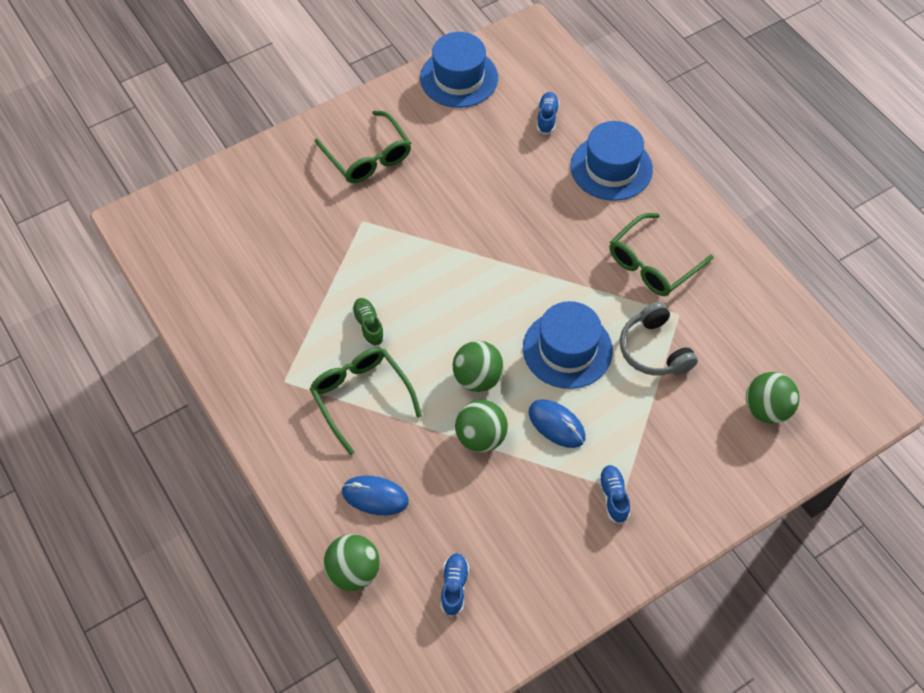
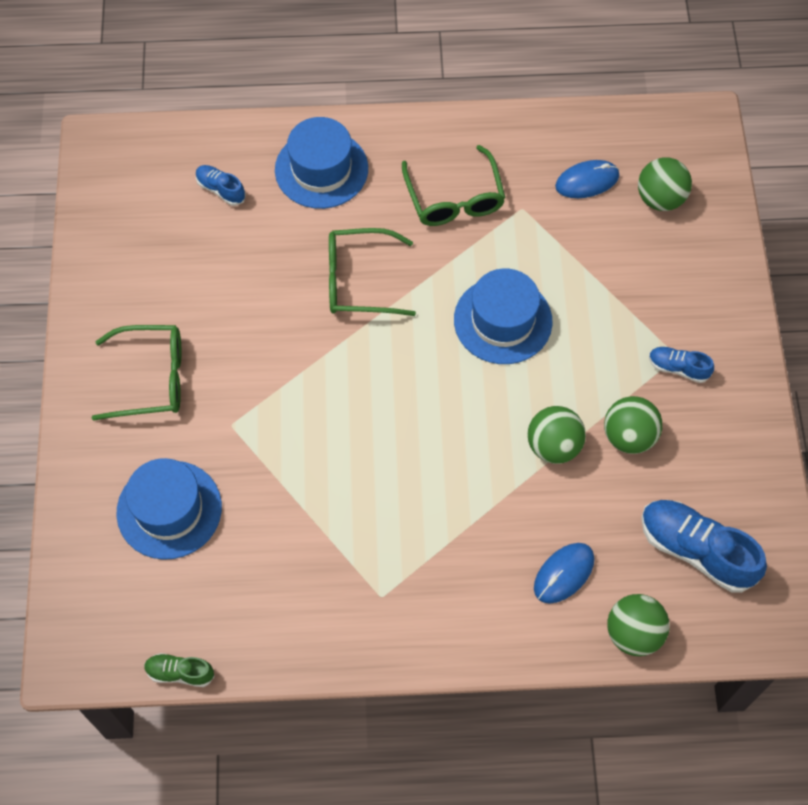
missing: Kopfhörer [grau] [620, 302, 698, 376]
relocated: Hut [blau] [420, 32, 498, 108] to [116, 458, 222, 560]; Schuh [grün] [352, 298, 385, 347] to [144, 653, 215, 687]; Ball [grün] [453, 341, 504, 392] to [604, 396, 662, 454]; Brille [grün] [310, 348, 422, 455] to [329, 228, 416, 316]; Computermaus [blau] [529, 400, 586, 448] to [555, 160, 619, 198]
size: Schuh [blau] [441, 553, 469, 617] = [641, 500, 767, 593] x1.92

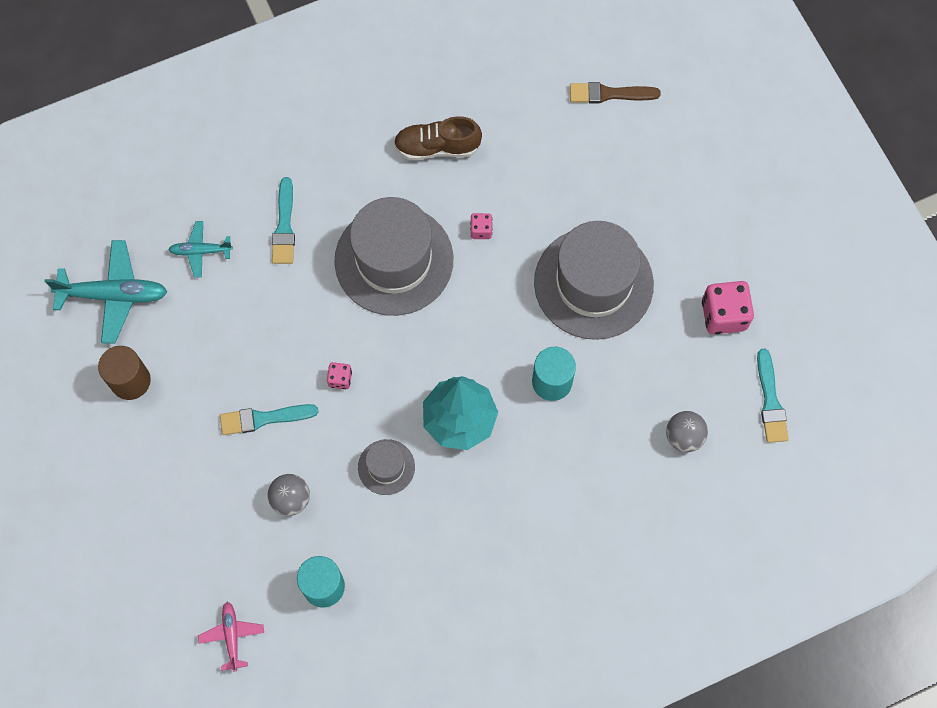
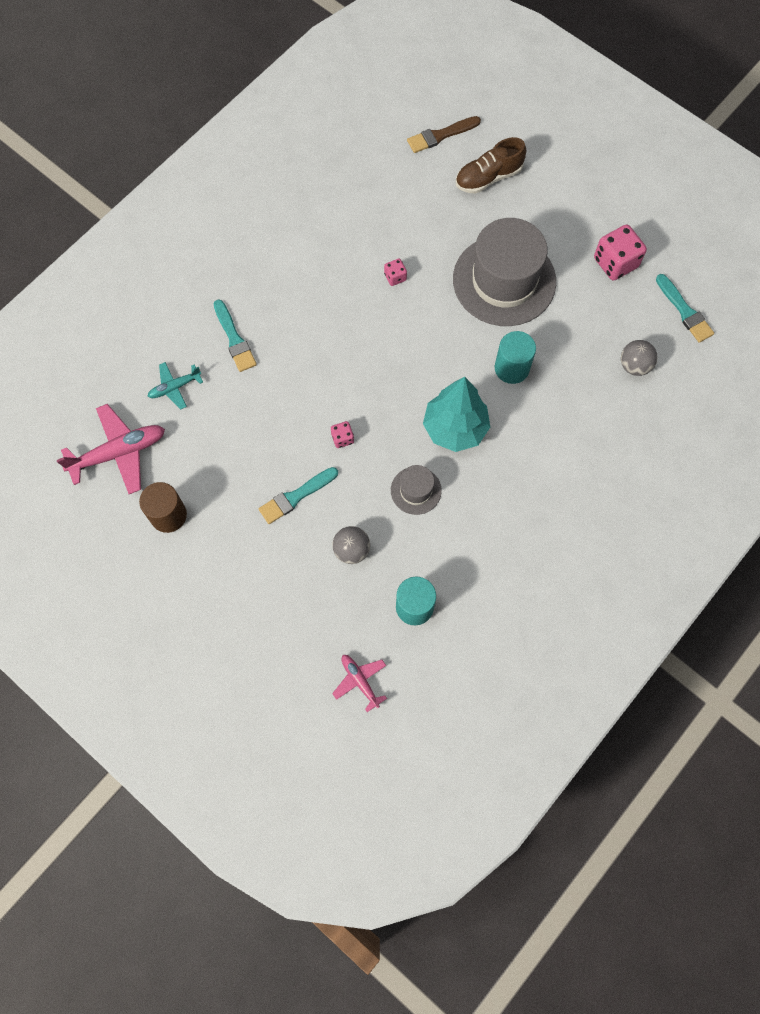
missing: Hut [grau] [334, 197, 453, 316]
relocated: Schuh [braun] [394, 116, 482, 160] to [456, 137, 526, 194]
colour: Flugzeug [türkis] [45, 240, 168, 344] to Flugzeug [rosa] [57, 404, 165, 494]

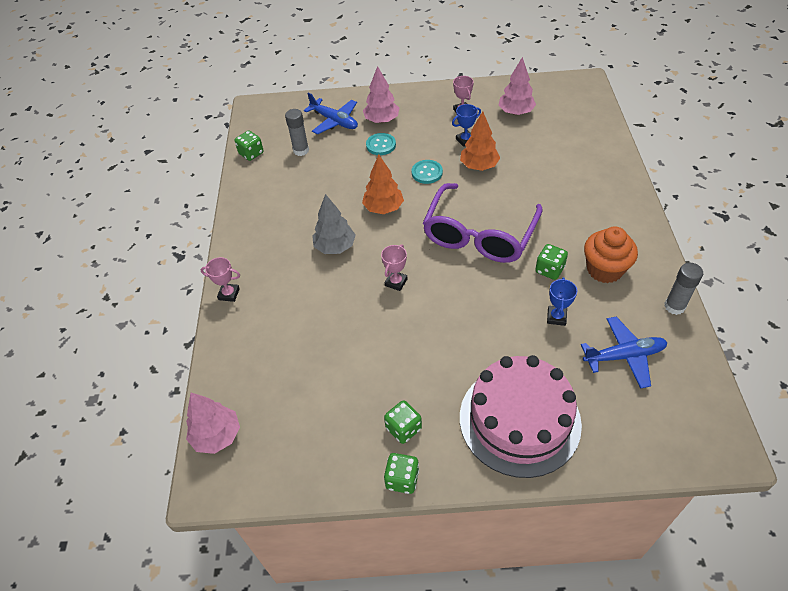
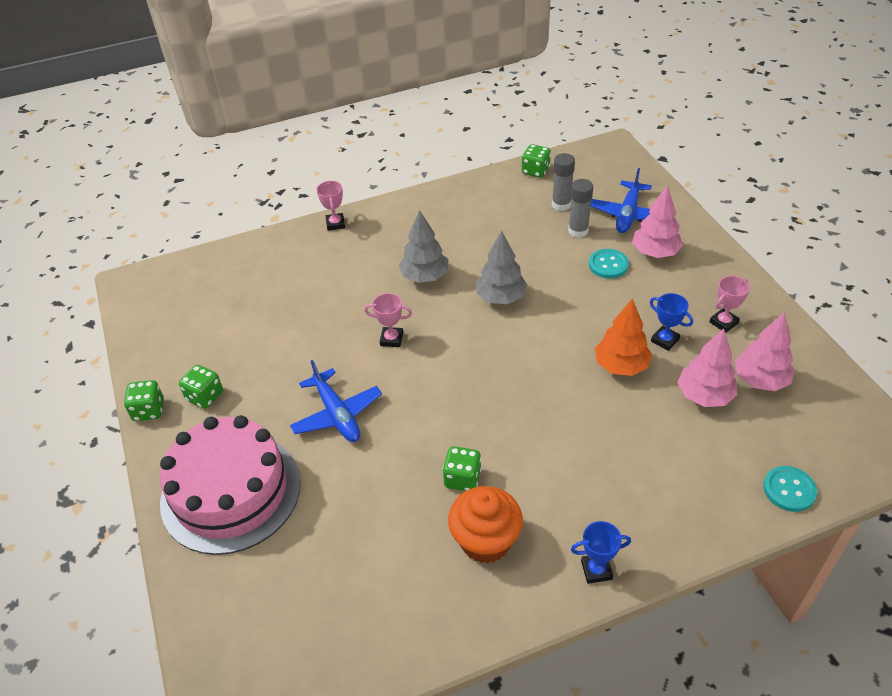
missing: Brille [lila] [423, 183, 543, 263]
relocated: Knopf [türkis] [412, 160, 443, 184] to [763, 466, 817, 512]; Klebestift [grau] [664, 263, 703, 315] to [568, 179, 593, 238]; Pokal [blau] [547, 277, 577, 326] to [571, 521, 631, 584]; Flugzeug [blau] [581, 317, 668, 389] to [290, 360, 382, 442]; Baum [rosa] [186, 393, 240, 454] to [677, 329, 738, 407]
colour: Baum [orange] [362, 155, 404, 214] to Baum [grau] [476, 230, 528, 304]

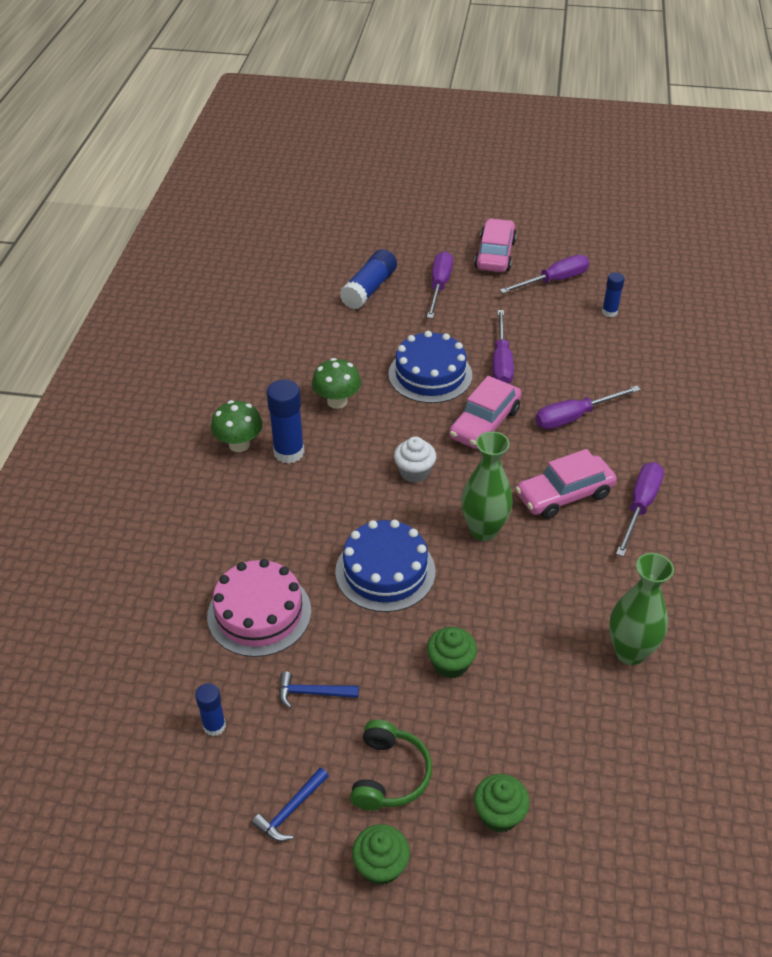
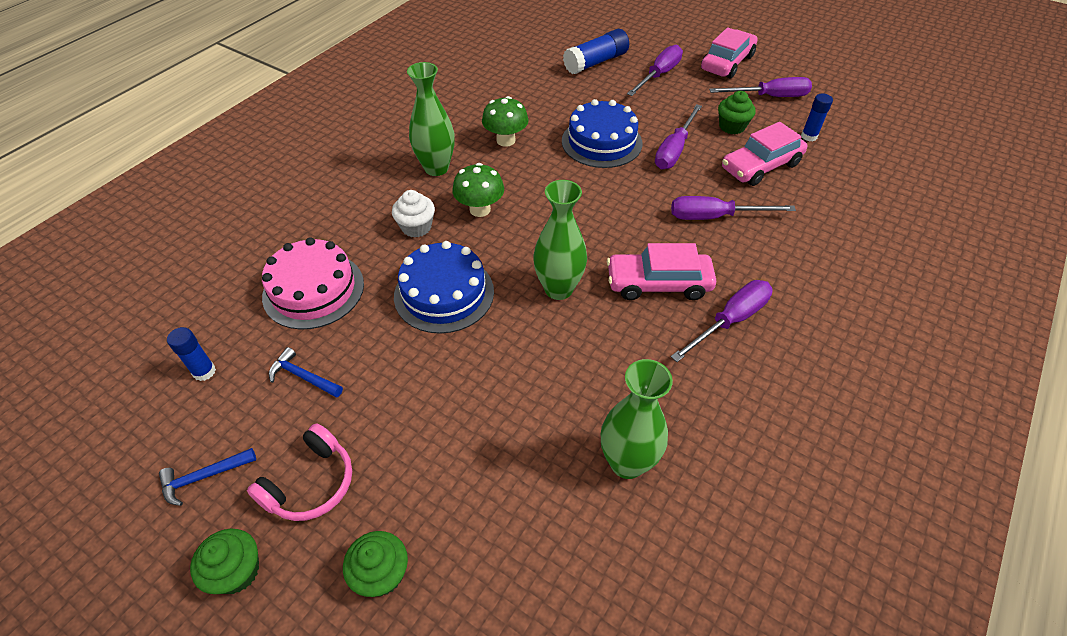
relocated: Auto [rosa] [449, 376, 522, 449] to [722, 122, 808, 186]; Pilz [grün] [211, 400, 263, 452] to [452, 163, 504, 217]; Muffin [weiß] [394, 437, 436, 483] to [392, 190, 435, 238]; Muffin [grün] [427, 627, 477, 679] to [718, 91, 756, 134]
exchanged: Klebestift [blau] [267, 379, 304, 464] to Vase [grün] [407, 62, 455, 176]
colour: Kopfhörer [grün] [350, 720, 432, 811] to Kopfhörer [rosa] [247, 423, 352, 521]

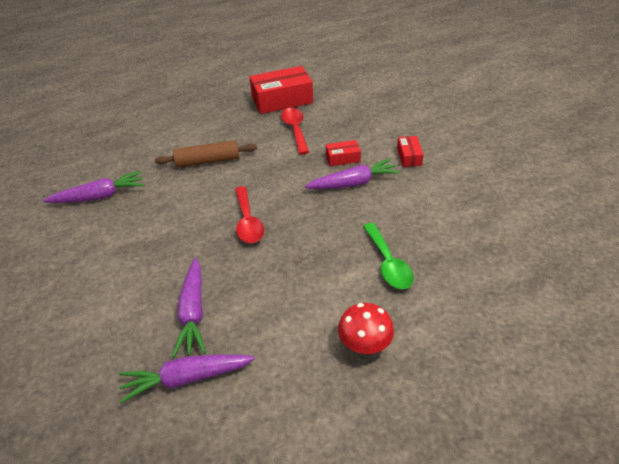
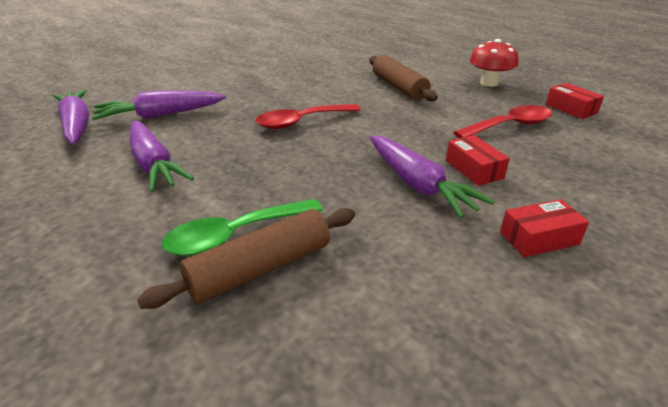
appeared: Nudelholz [braun] [137, 208, 355, 309]
relocated: Karotte [lila] [43, 171, 145, 203] to [130, 121, 194, 192]; Pilz [rot] [338, 303, 394, 354] to [470, 39, 519, 87]
size: Schachtel [rot] [249, 66, 313, 114] = [546, 83, 604, 119] x0.50

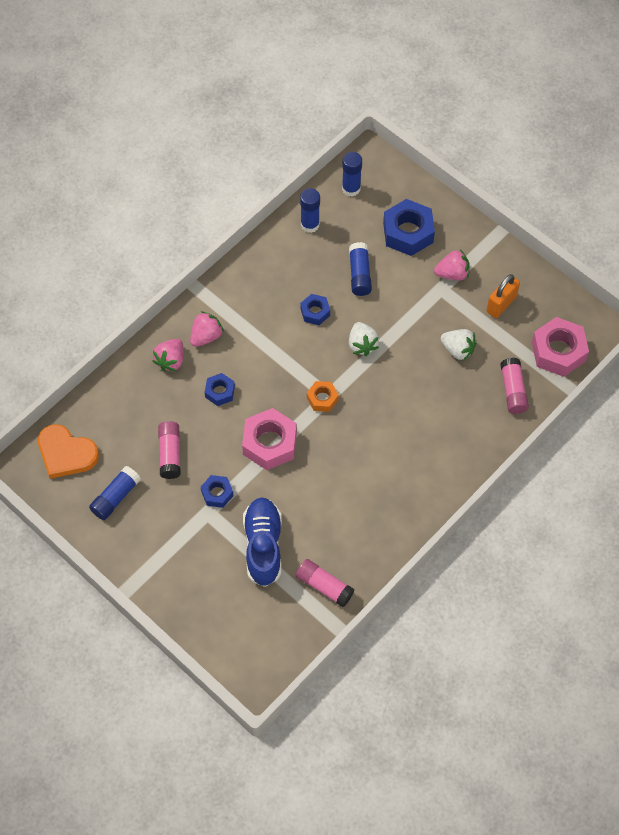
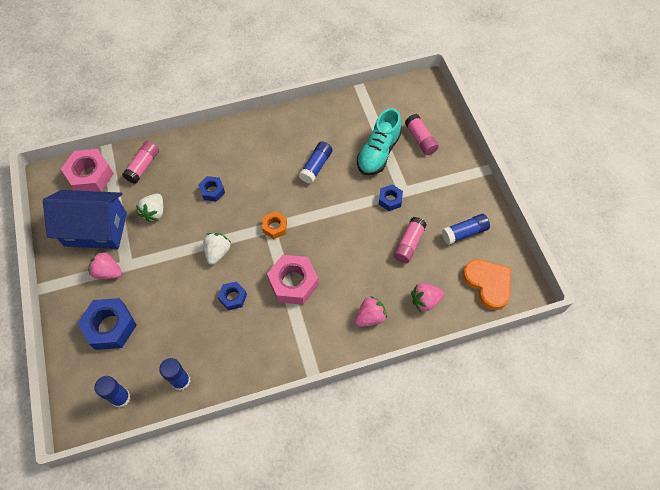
relocated: Klebestift [blau] [349, 242, 372, 296] to [299, 141, 332, 184]; Erdbeere [rosa] [190, 311, 224, 347] to [411, 283, 444, 312]; Sechskantmutter [blau] [205, 373, 235, 406] to [198, 176, 225, 202]; Sechskantmutter [rosa] [242, 408, 297, 470] to [267, 255, 318, 305]; Klebestift [rosa] [296, 559, 355, 607] to [405, 114, 439, 155]
exchanged: Vorhängeschloss [orange] [486, 274, 520, 318] to Haus [blau] [43, 190, 127, 249]
colour: Schuh [blau] [243, 497, 282, 587] to Schuh [türkis] [357, 108, 402, 175]
spun: Erdbeere [weiß] [440, 329, 477, 361] = [136, 194, 163, 222] 135 degrees counterclockwise

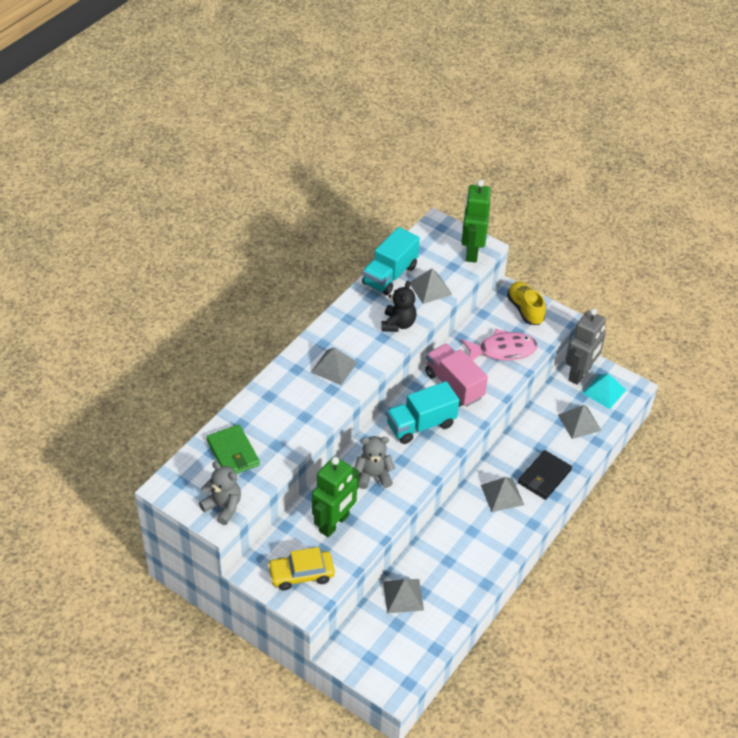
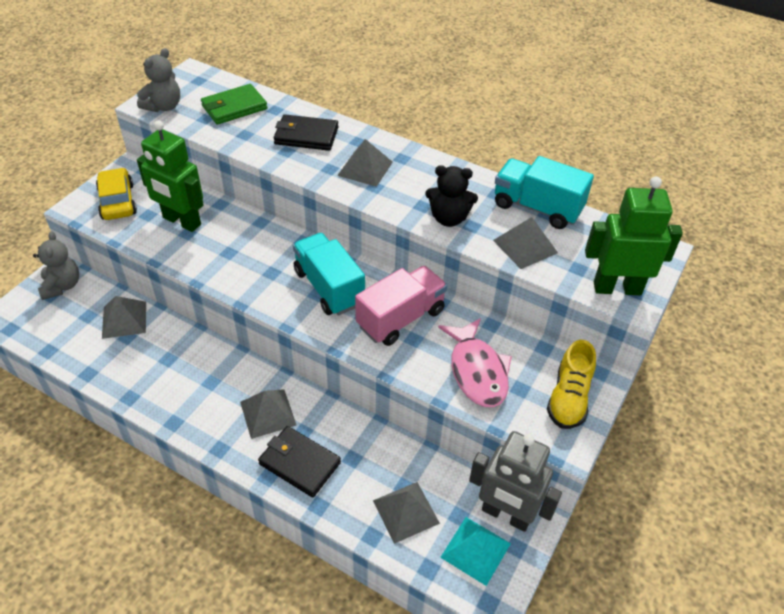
appeared: Geldbörse [schwarz] [274, 114, 338, 151]
relocated: Teddybär [grau] [354, 436, 395, 489] to [33, 231, 79, 300]
spun: Schuh [gelb] [507, 282, 546, 325] = [547, 340, 596, 429] 135 degrees clockwise

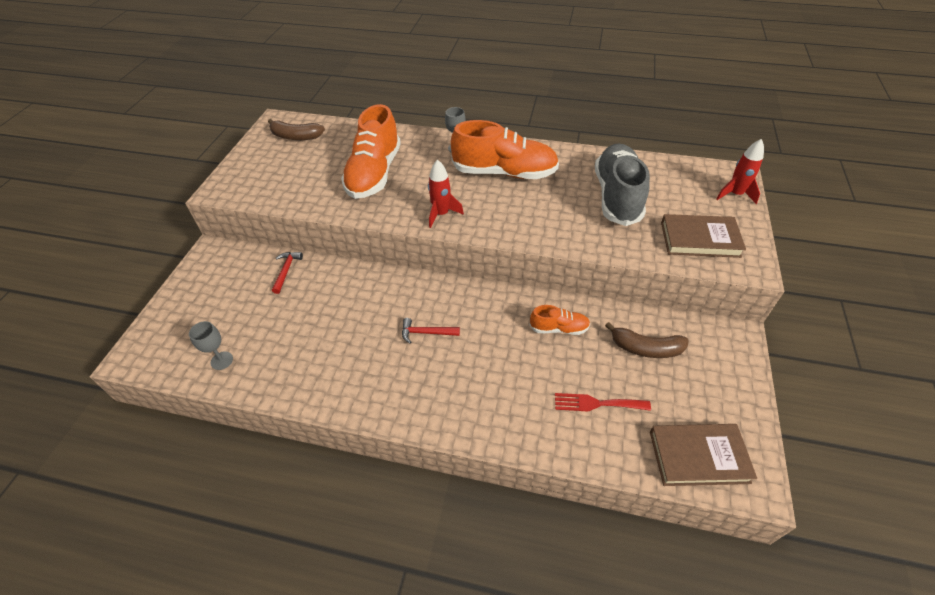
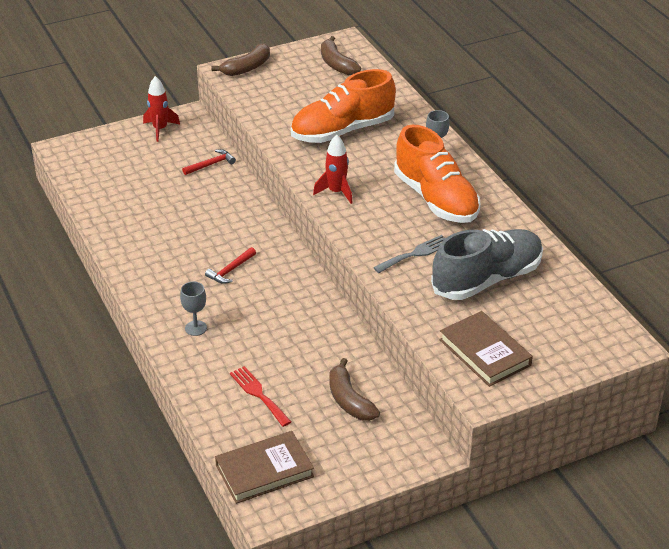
missing: Schuh [orange] [530, 305, 590, 335]
appeared: Banane [braun] [212, 43, 270, 76]; Gabel [grau] [373, 235, 445, 273]
relocated: Rakete [rot] [716, 139, 764, 204] to [143, 76, 180, 142]; Kelch [grau] [189, 321, 233, 370] to [180, 282, 207, 336]
spun: Hammer [rot] [402, 318, 460, 344] = [205, 247, 256, 284] 105 degrees counterclockwise; Buch [braun] [650, 424, 757, 486] = [215, 431, 314, 504] 75 degrees counterclockwise

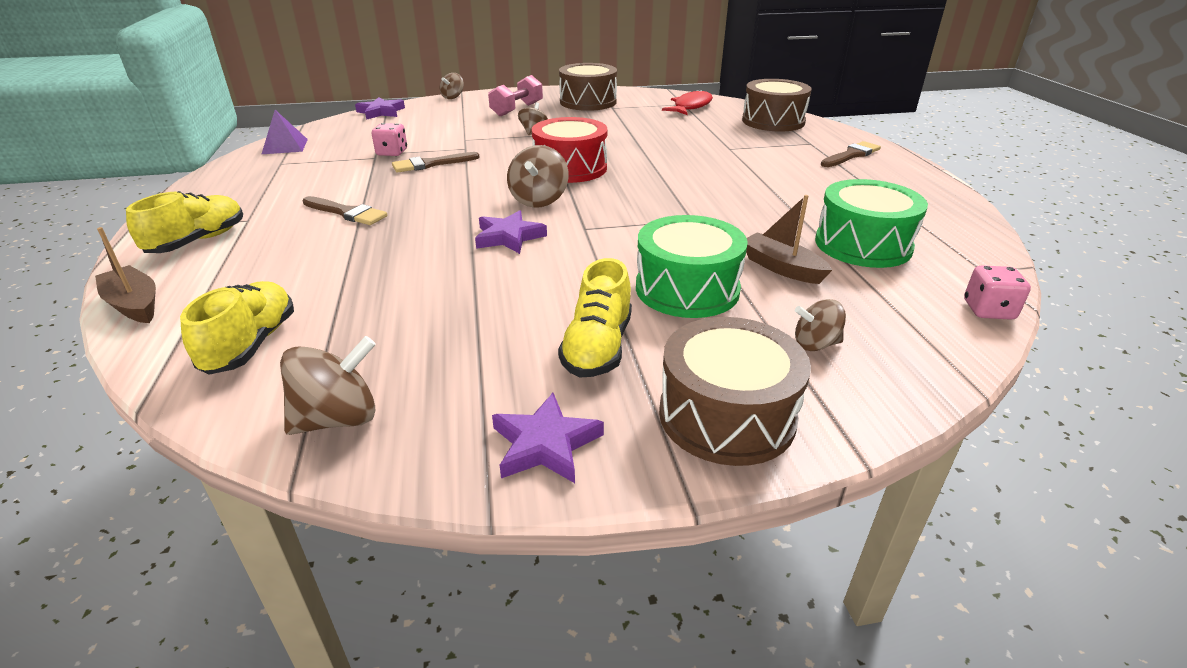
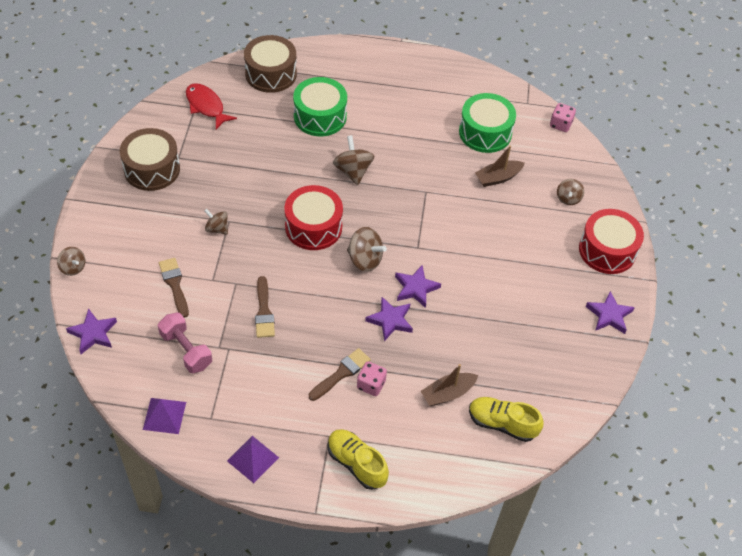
missing: Schuh [gelb] [558, 258, 632, 377]
appeared: Stern [lila] [365, 297, 413, 341]; Pyramide [lila] [227, 436, 279, 483]
relocated: Hantel [rosa] [488, 75, 543, 117] to [158, 313, 212, 373]; Spielwürfel [rosa] [372, 123, 407, 156] to [357, 361, 387, 396]; Pinsel [braun] [821, 141, 881, 167] to [159, 258, 189, 318]; Trommel [grün] [636, 215, 748, 318] to [293, 77, 347, 136]; Boot [braun] [95, 227, 156, 323] to [421, 364, 478, 406]; Kreisel [braun] [280, 336, 376, 435] to [333, 135, 374, 185]
colour: Trommel [braun] [659, 317, 811, 466] to Trommel [rot] [579, 209, 644, 274]

